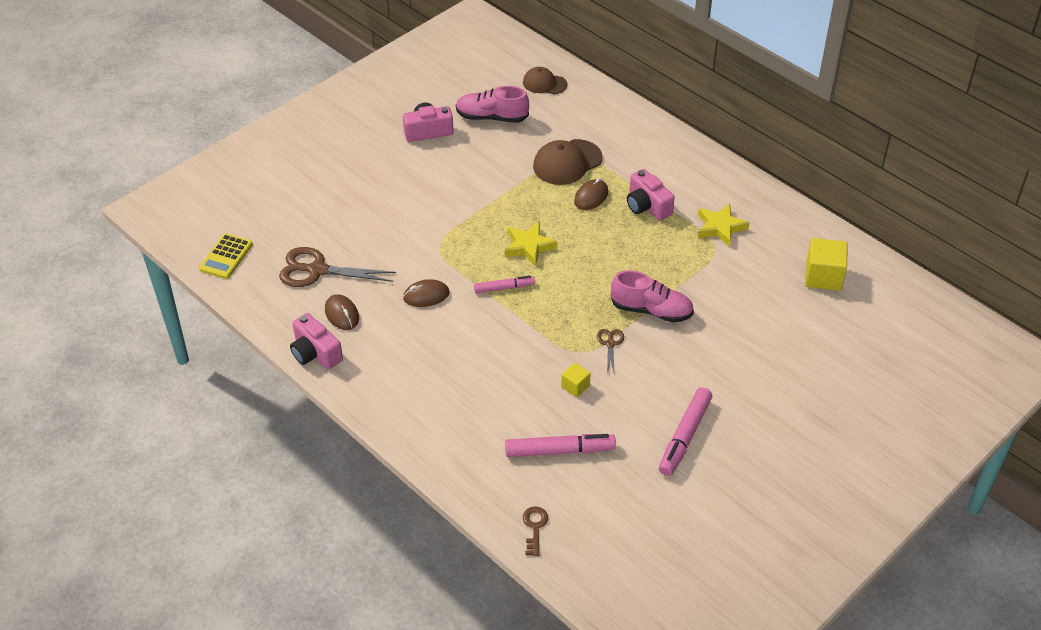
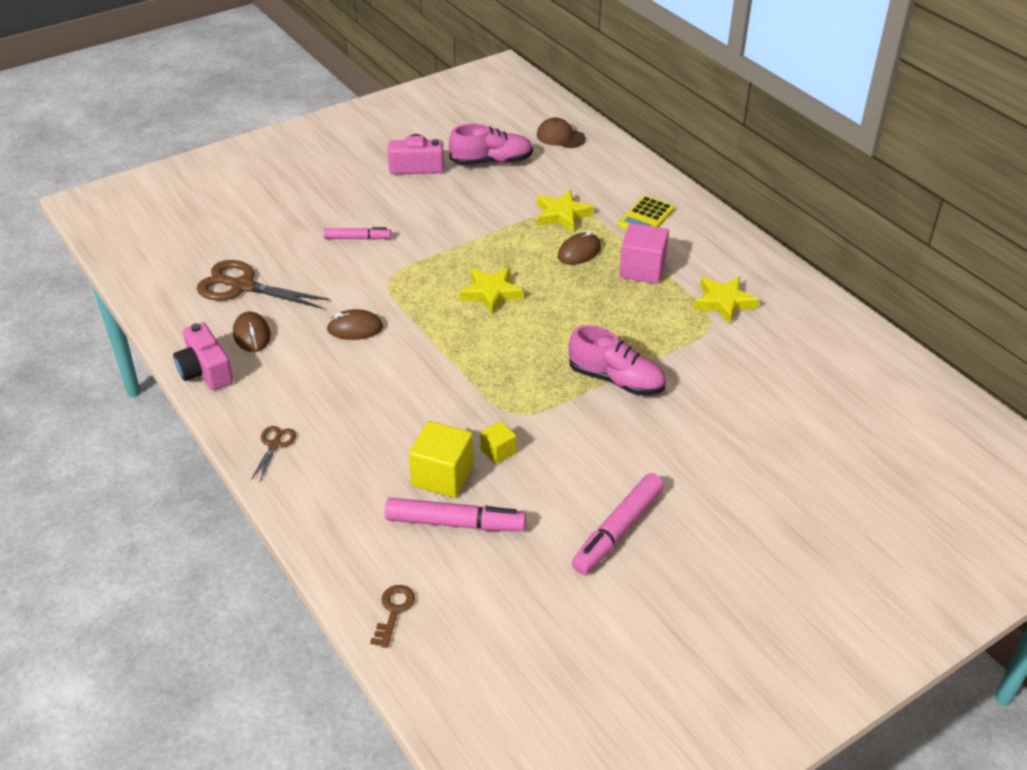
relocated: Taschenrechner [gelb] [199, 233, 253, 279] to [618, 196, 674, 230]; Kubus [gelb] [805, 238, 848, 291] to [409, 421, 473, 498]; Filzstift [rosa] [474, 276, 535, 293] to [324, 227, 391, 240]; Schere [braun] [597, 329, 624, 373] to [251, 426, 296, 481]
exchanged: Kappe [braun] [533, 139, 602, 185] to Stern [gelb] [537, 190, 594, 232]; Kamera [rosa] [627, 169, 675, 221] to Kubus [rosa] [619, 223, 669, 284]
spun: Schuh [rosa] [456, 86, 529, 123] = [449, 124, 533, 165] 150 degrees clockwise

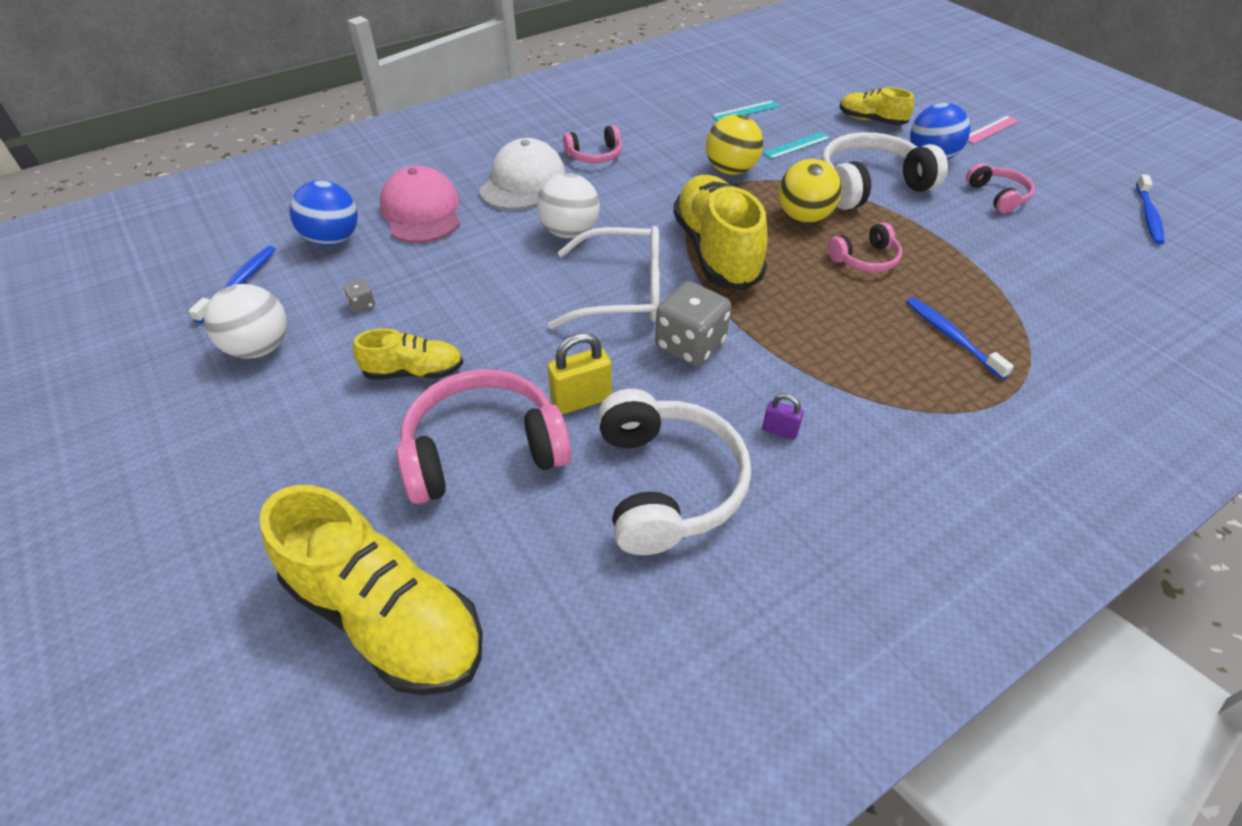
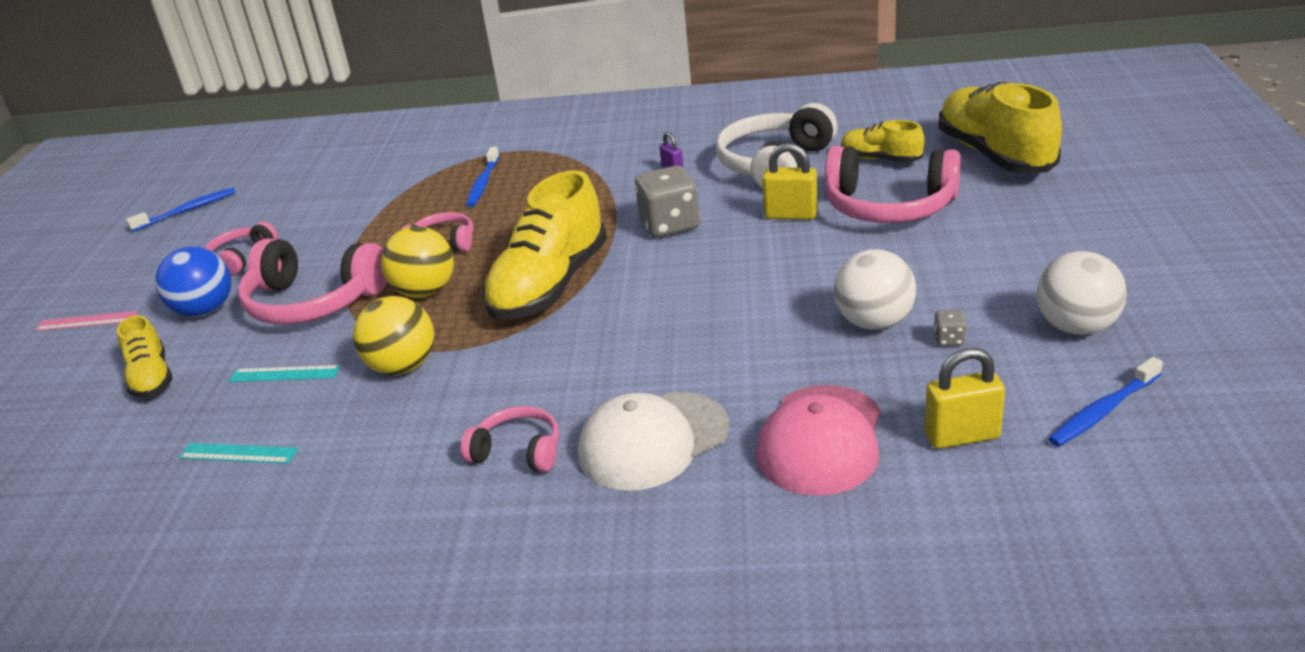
missing: Brille [weiß] [548, 226, 660, 329]
relocated: Ball [weiß] [537, 173, 600, 238] to [834, 249, 916, 330]; Schuh [gelb] [353, 328, 463, 380] to [841, 120, 924, 163]
exchanged: Ball [blau] [289, 180, 358, 246] to Vorhängeschloss [gelb] [925, 348, 1005, 449]
colour: Kopfhörer [weiß] [821, 132, 948, 210] to Kopfhörer [rosa] [238, 238, 387, 324]

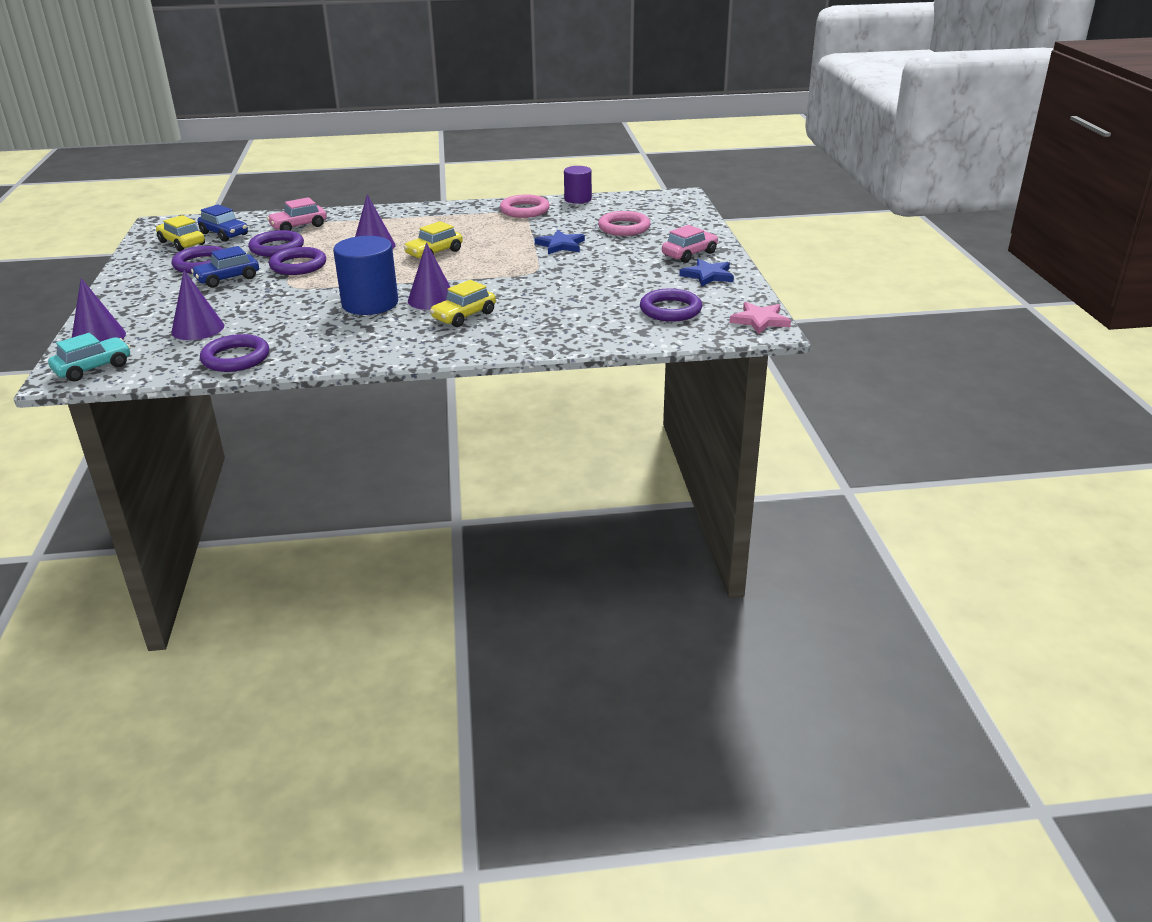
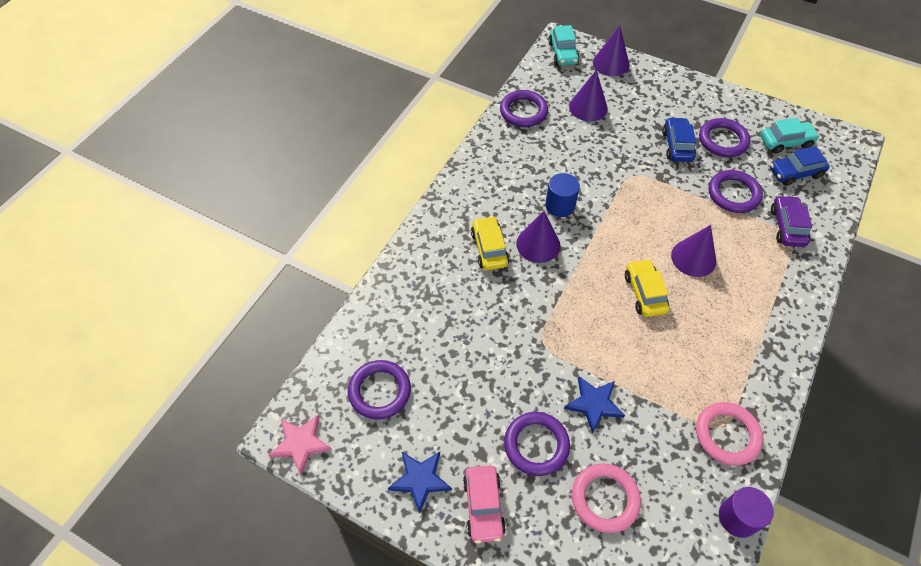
relocated: Ring [lila] [269, 247, 326, 275] to [504, 412, 570, 476]
colour: Auto [rosa] [267, 197, 327, 231] to Auto [lila] [771, 195, 812, 247]; Auto [gelb] [156, 215, 205, 251] to Auto [türkis] [760, 118, 820, 154]
size: Vollzylinder [blau] [333, 236, 398, 315] = [545, 173, 580, 217] x0.61

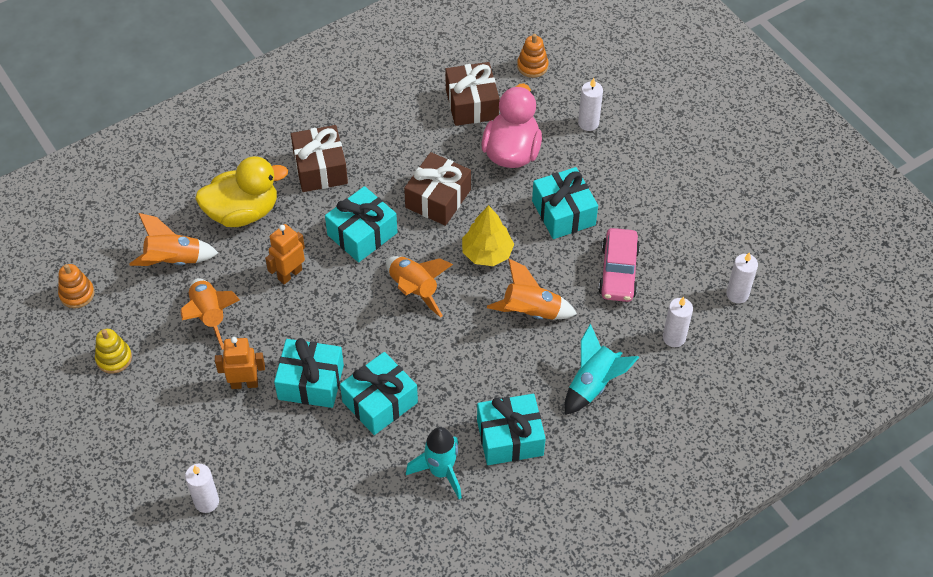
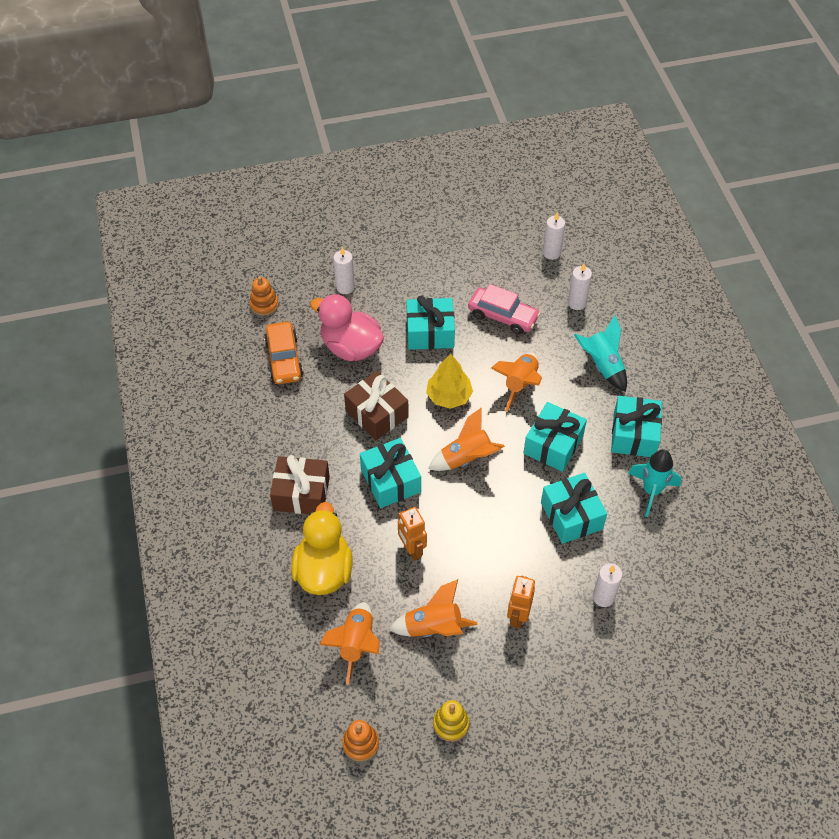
relocated: Geschenk [türkis] [274, 338, 344, 408] to [524, 402, 587, 472]; Kerze [weiß] [185, 464, 219, 513] to [593, 563, 623, 607]
exchanged: Geschenk [braun] [445, 62, 500, 126] to Auto [orange] [264, 322, 303, 384]

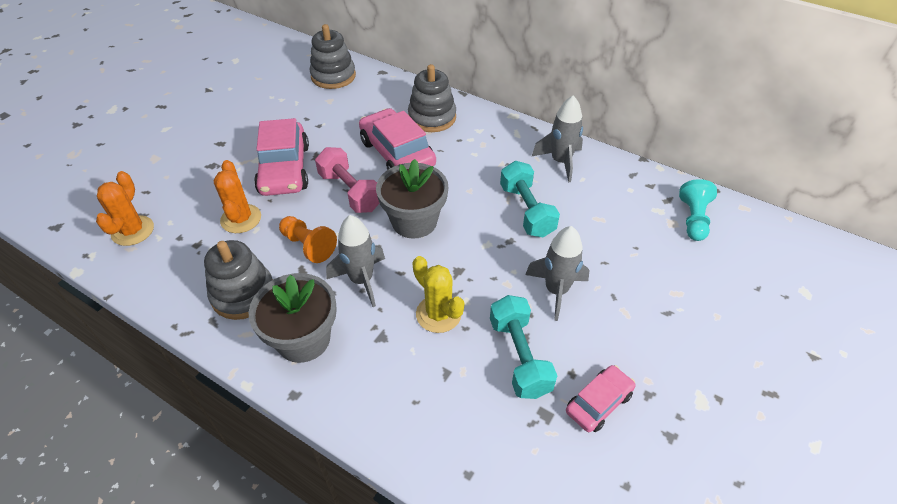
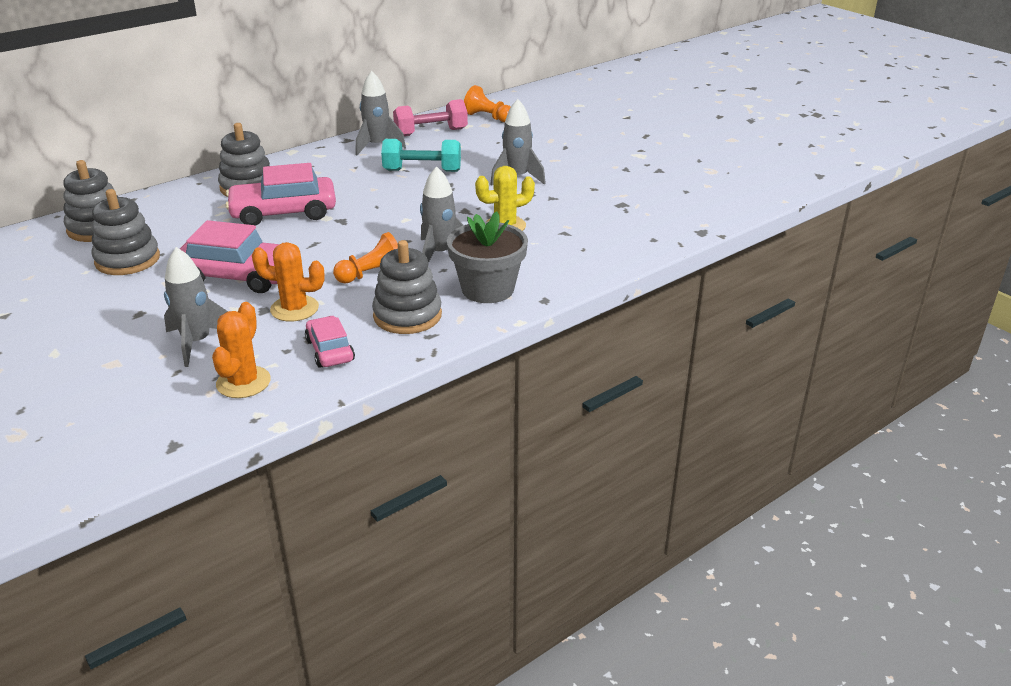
missing: Blumentopf [grau] [376, 159, 449, 238]; Hantel [türkis] [490, 295, 557, 399]
appeared: Stapelspielzeug [grau] [92, 189, 160, 275]; Rakete [grau] [164, 247, 228, 367]
relocated: Hantel [rosa] [315, 147, 380, 213] to [393, 99, 468, 136]; Auto [rosa] [566, 365, 635, 432] to [305, 316, 355, 368]
colour: Bauer [türkis] [679, 179, 717, 241] to Bauer [orange] [464, 85, 511, 122]
spun: Kaktus [orange] [96, 171, 154, 246] = [212, 302, 271, 398] 75 degrees clockwise

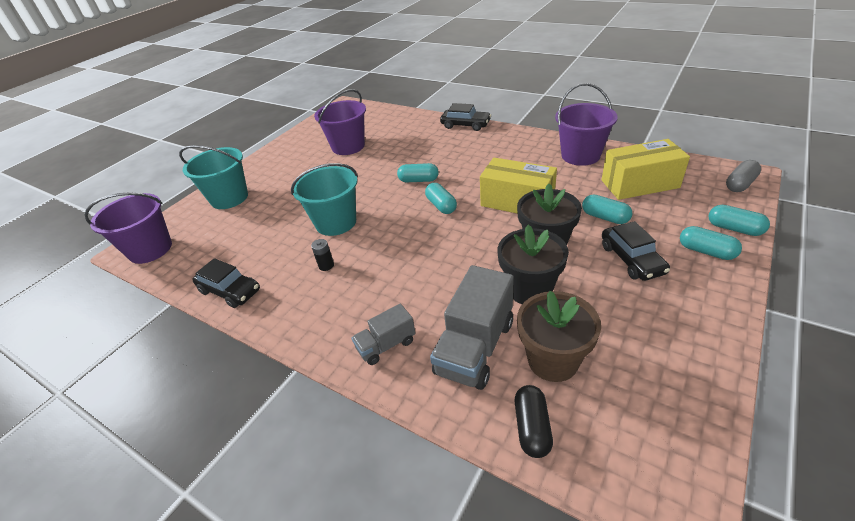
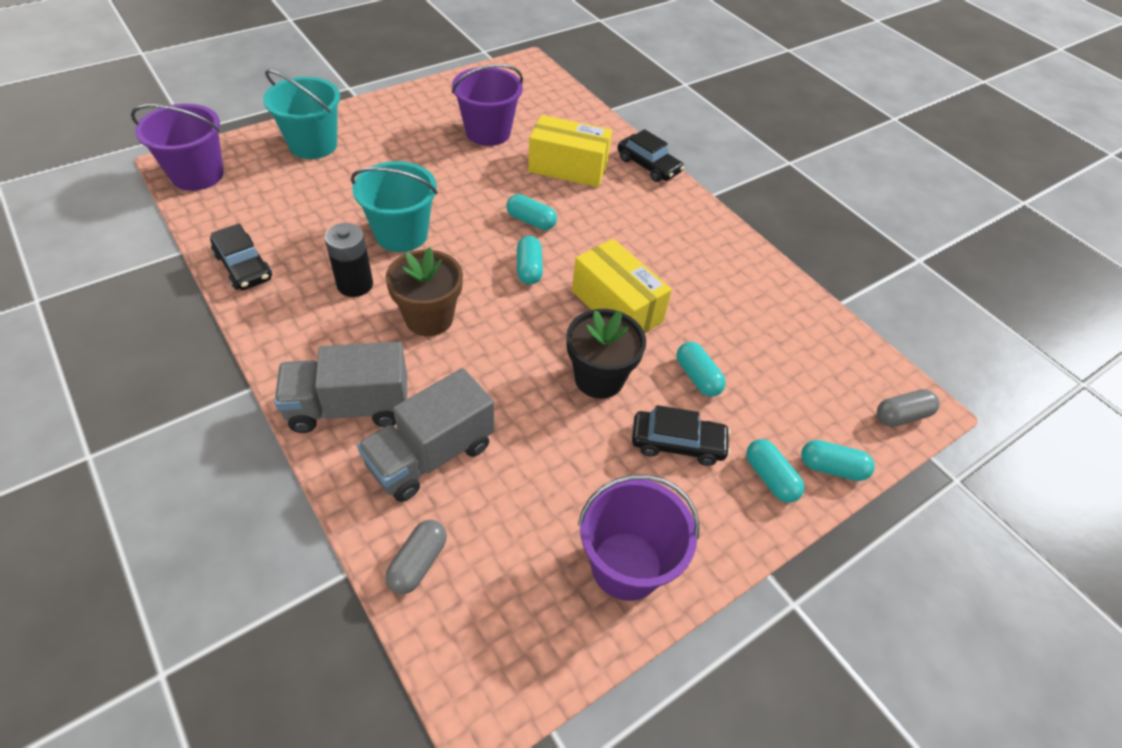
missing: Blumentopf [schwarz] [498, 225, 569, 304]
relocated: Eimer [lila] [555, 83, 618, 166] to [578, 474, 700, 601]; Schachtel [gelb] [602, 139, 690, 200] to [528, 115, 612, 187]; Blumentopf [braun] [517, 291, 601, 382] to [385, 247, 463, 336]
colour: Kapsel [schwarz] [514, 385, 553, 458] to Kapsel [grau] [385, 520, 447, 594]
spun: Kapsel [türkis] [708, 205, 770, 236] = [801, 440, 875, 481] 45 degrees counterclockwise; Auto [schwarz] [602, 221, 670, 281] = [632, 405, 731, 466] 90 degrees counterclockwise
size: Batterie [schwarz] [311, 239, 334, 271] = [325, 223, 373, 297] x1.86; Lastwagen [grau] [352, 304, 416, 365] = [274, 342, 407, 433] x1.78

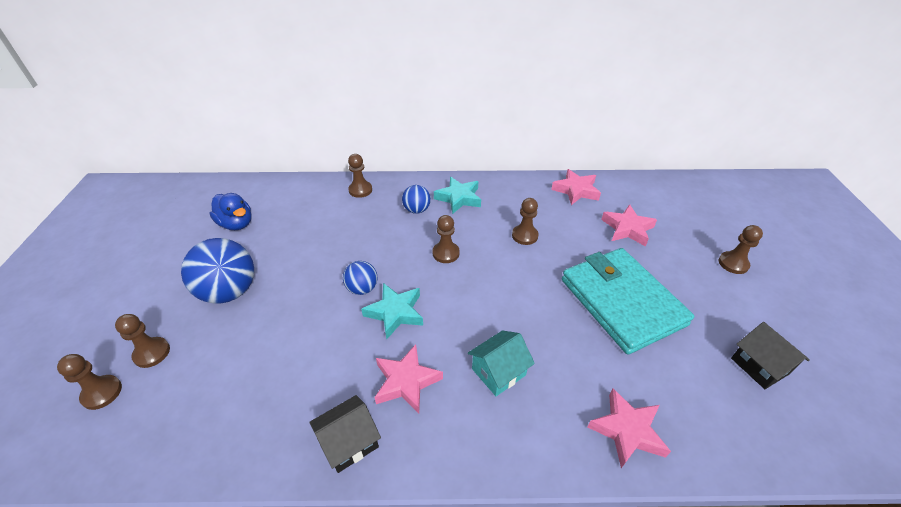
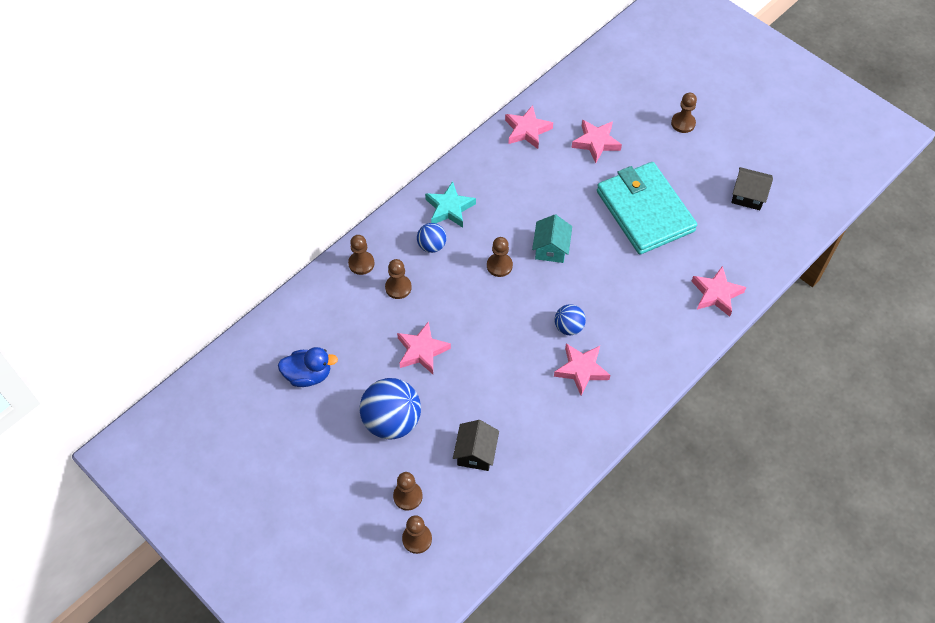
missing: Stern [türkis] [361, 283, 423, 339]
appeared: Stern [rosa] [397, 321, 451, 374]
relocated: Bauer [braun] [512, 198, 539, 245] to [385, 259, 412, 299]; Ball [blau] [343, 261, 378, 295] to [554, 304, 586, 335]; Haus [türkis] [468, 330, 535, 396] to [532, 215, 572, 263]; Haus [schwarz] [310, 395, 381, 473] to [453, 420, 499, 471]
spun: Geldbörse [türkis] [562, 248, 694, 355] = [597, 162, 697, 255] 45 degrees clockwise

